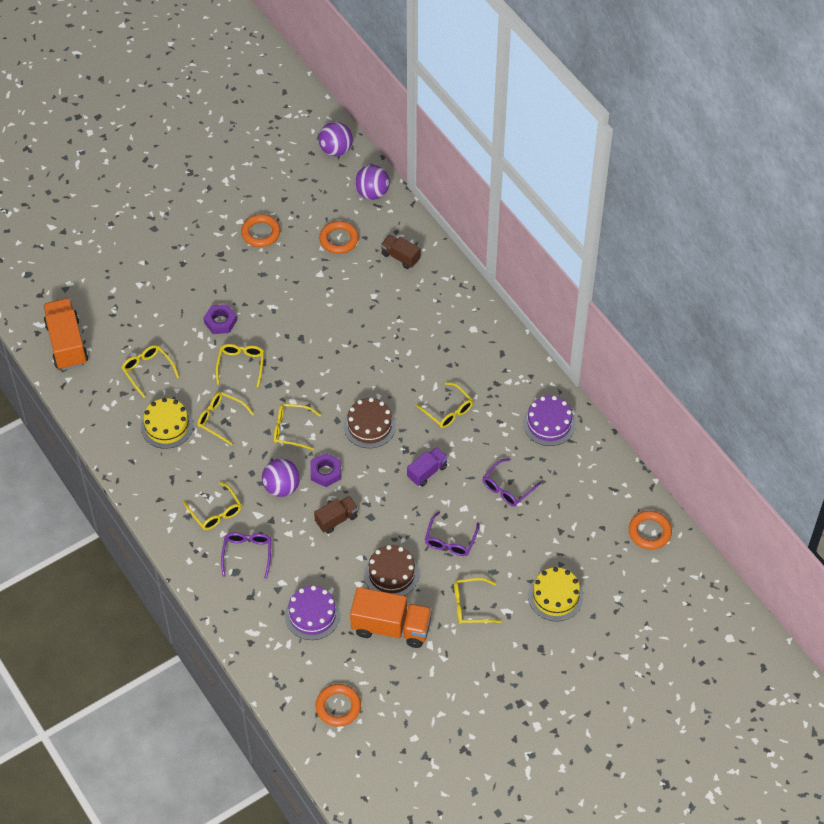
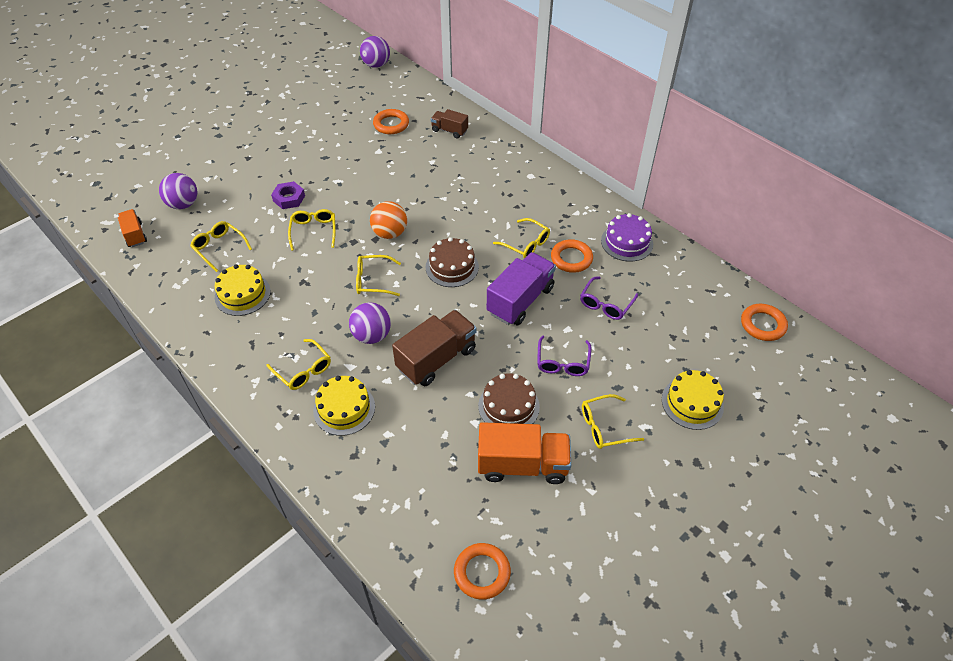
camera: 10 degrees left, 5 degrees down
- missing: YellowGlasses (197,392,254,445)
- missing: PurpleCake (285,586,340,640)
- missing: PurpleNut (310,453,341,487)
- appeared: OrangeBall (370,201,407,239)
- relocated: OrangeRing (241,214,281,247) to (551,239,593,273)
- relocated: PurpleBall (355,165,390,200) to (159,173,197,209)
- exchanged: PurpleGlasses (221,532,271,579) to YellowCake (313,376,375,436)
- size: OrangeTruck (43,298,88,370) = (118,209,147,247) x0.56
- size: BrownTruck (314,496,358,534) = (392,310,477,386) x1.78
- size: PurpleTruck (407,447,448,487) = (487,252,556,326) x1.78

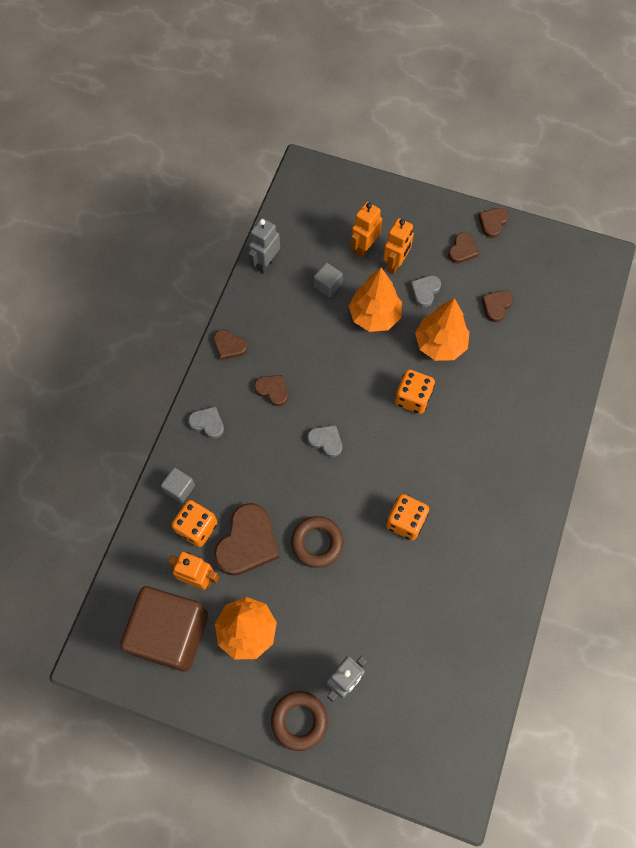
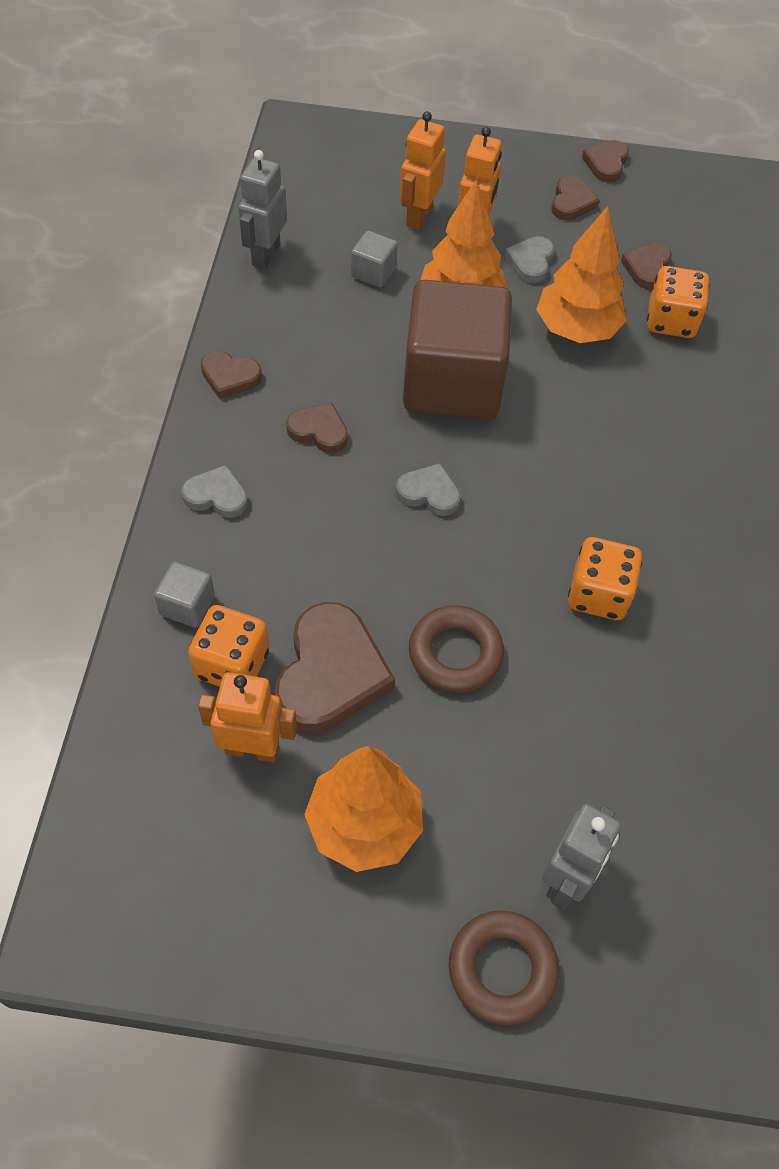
camera: 15 degrees left, 10 degrees down
- relocated: BrownCube (120,586,208,672) to (403,280,512,419)
- relocated: OrangeDice (395,369,435,414) to (647,266,709,338)

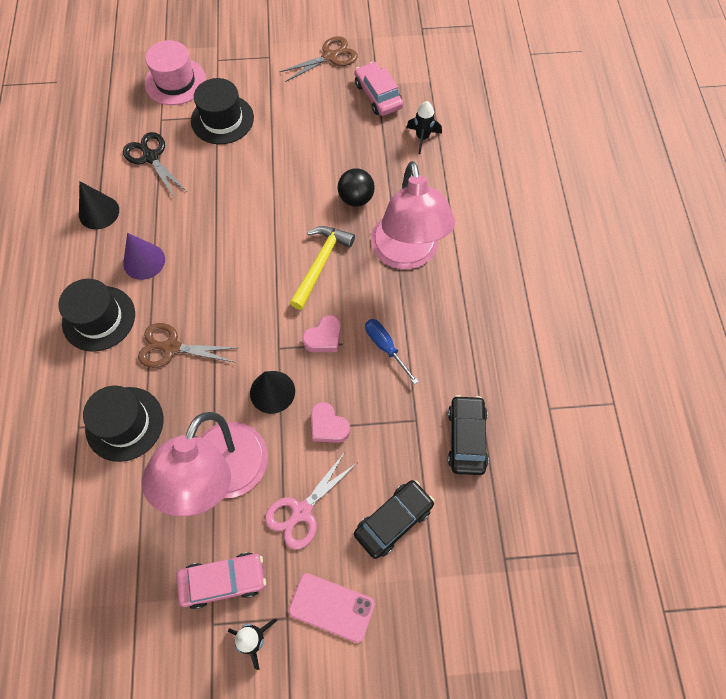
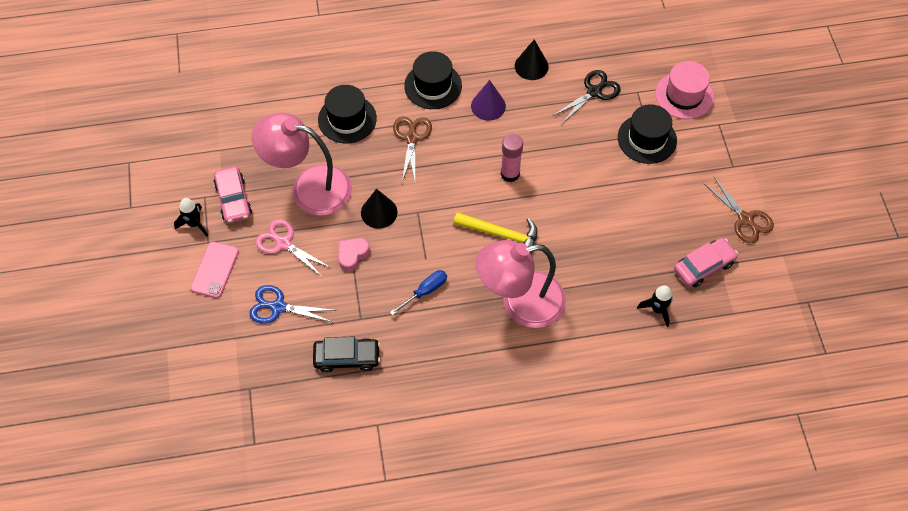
camera: 85 degrees right, 5 degrees down
- missing: PinkHeart (302,315,341,352)
- missing: BlackBall (338,168,375,207)
- appeared: PinkGlueStick (501,134,523,182)
- exchanged: BlackCar (354,480,434,559) to BlueScissors (249,285,336,324)

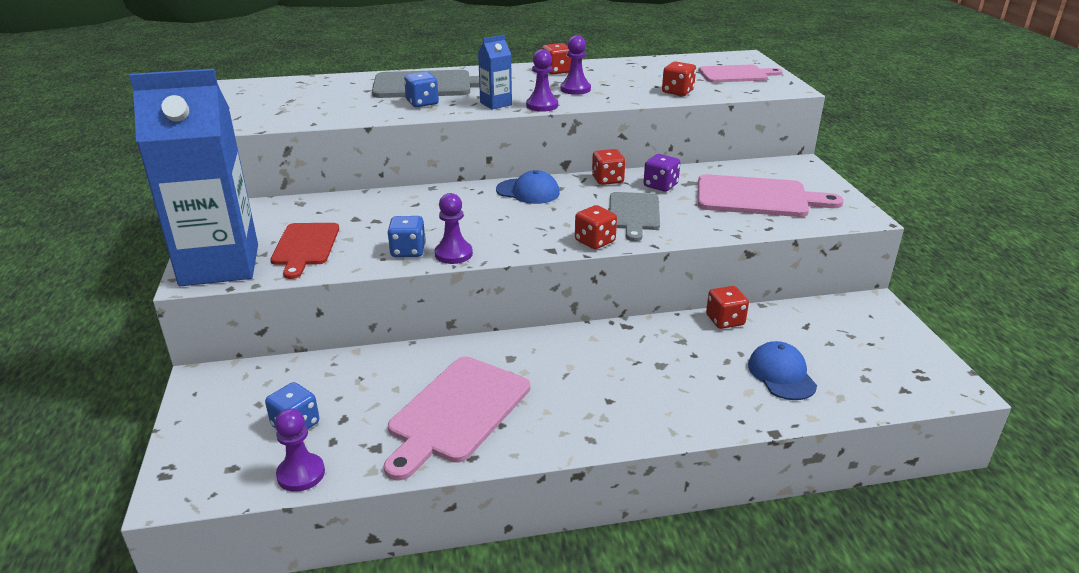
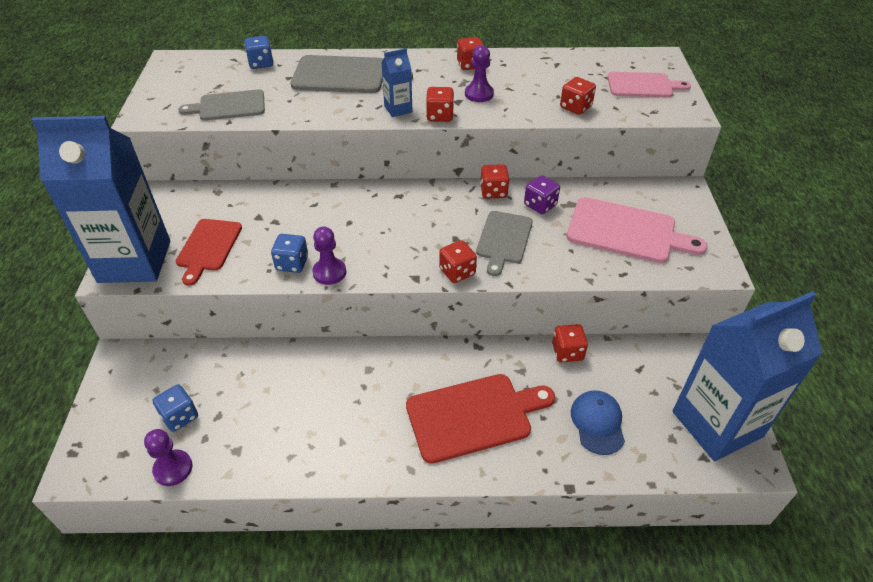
camera: 10 degrees right, 15 degrees up
- missing: PinkCuttingBoard (384,357,530,481)
- missing: BlueCap (496,170,560,204)
- appeared: GreyCuttingBoard (178,89,265,121)
- appeared: RedCuttingBoard (406,374,555,464)
- appeared: BlueCarton (673,291,822,461)
- relocated: BlueDice (404,72,439,107) to (244,36,273,69)
- exchanged: PurplePawn (526,49,558,112) to RedDice (426,87,454,122)

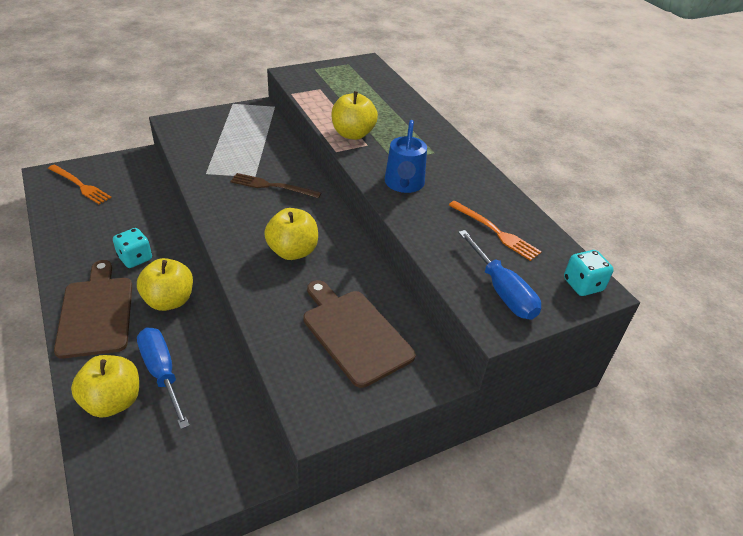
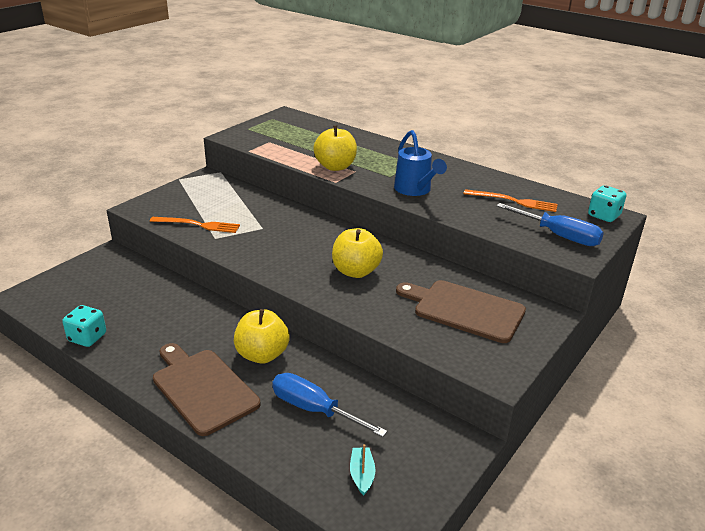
camera: 25 degrees left, 10 degrees down
- missing: YellowApple (71,355,139,418)
- missing: BrownFork (230,173,321,198)
- appeared: TurquoiseBoat (350,444,376,496)
- relocated: OrangeFork (48,165,112,204) to (150,217,240,233)
- relocated: TurquoiseDice (113,228,152,268) to (62,305,106,347)

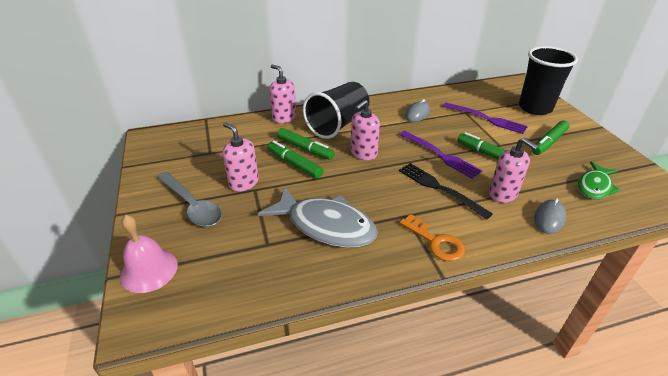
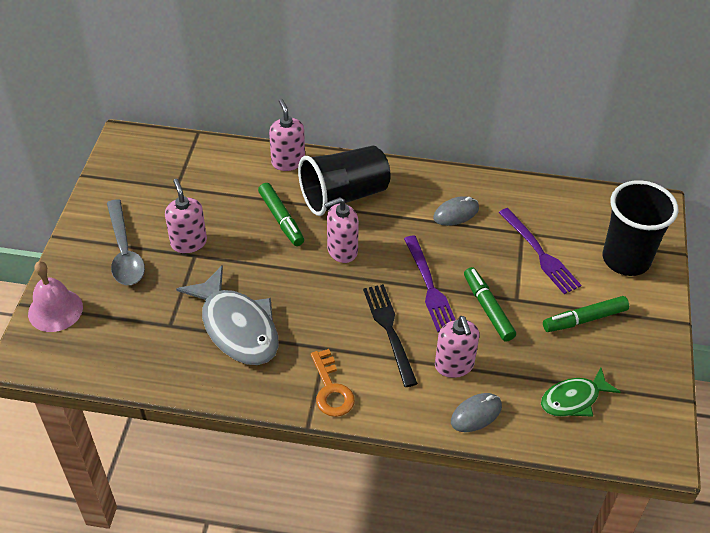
camera: 25 degrees right, 10 degrees up
- missing: GreenMarker (268,141,323,178)

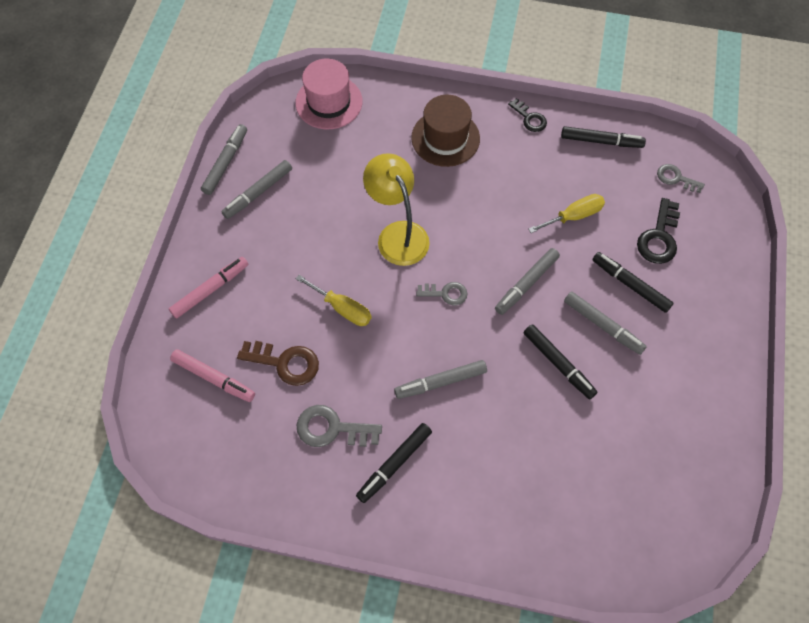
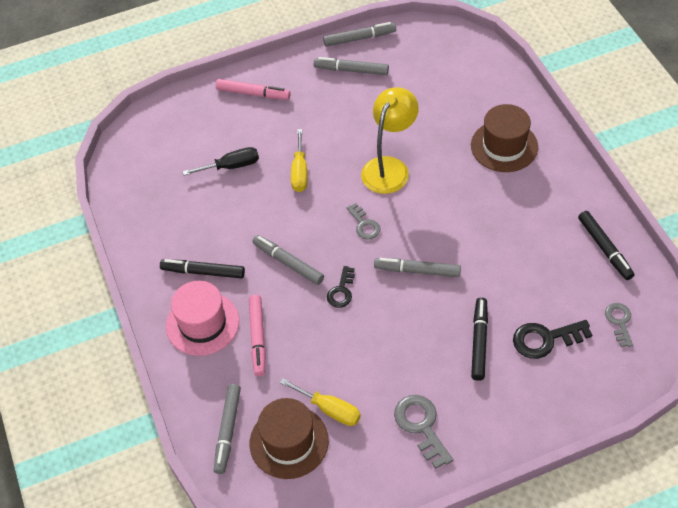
camera: 60 degrees right, 10 degrees down
- missing: BlackMarker (524,324,597,399)
- appeared: BrownHat (250,398,329,479)
- relocated: PinkMarker (170,349,255,402) to (249,295,266,376)
- relocated: PinkHat (295,59,363,129) to (166,281,239,356)
- relocated: GreyKey (297,405,382,447) to (394,395,453,469)
- relocated: BlackKey (508,98,547,132) to (327,266,355,308)
- relocated: YellowScrewdriver (528,194,605,233) to (280,378,361,426)
- relocated: GreyMarker (564,292,647,355) to (214,384,241,474)
- exchanged: BrownKey (237,341,319,386) to BlackScrewdriver (183,147,259,175)

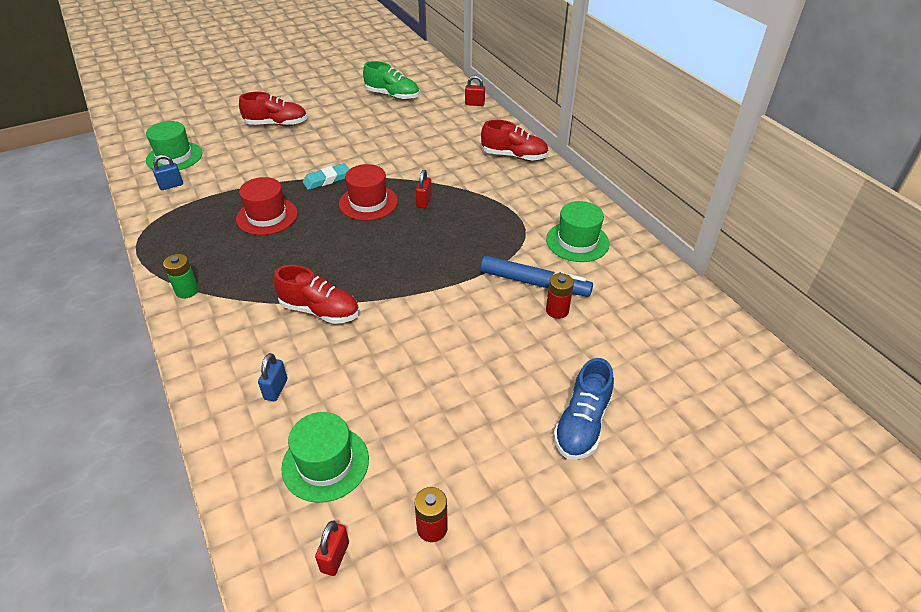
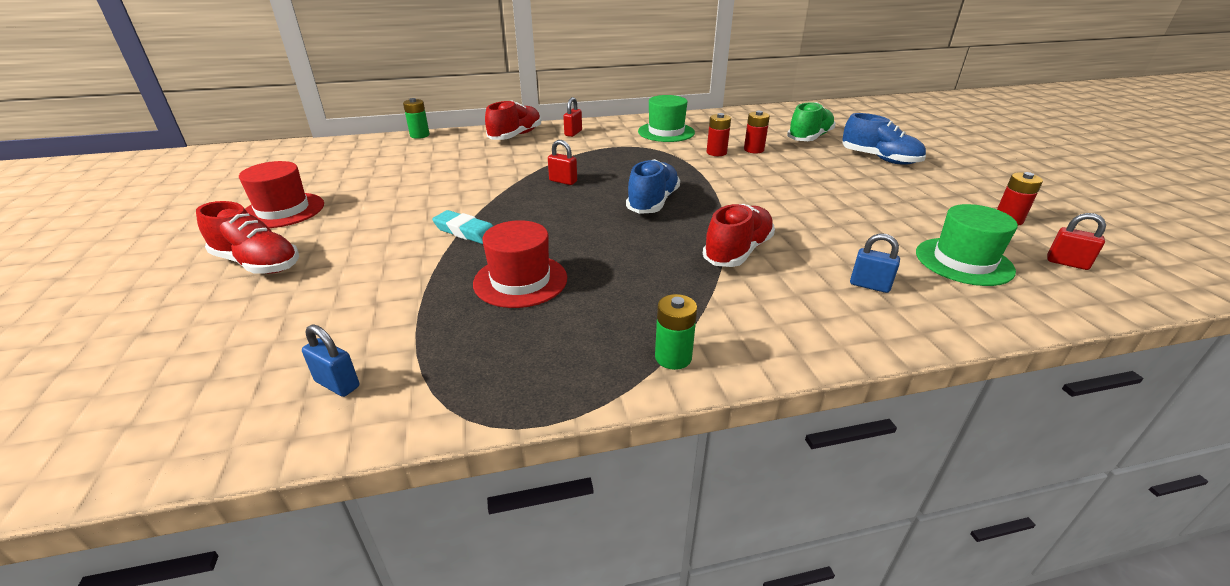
camera: 75 degrees left, 10 degrees down
- missing: GreenHat (146,121,202,170)
- appeared: GreenBattery (403,98,430,139)
- appeared: BlueShoe (626,159,680,214)
- relocated: RedHat (339,164,398,221) to (239,161,324,228)
- relocated: GreenShoe (363,61,419,100) to (787,102,836,141)
- relocated: RedPadlock (465,75,485,106) to (563,97,582,137)
- exchanged: BlueMarker (481,256,593,297) to RedBattery (707,113,731,156)
- spun: BluePadlock (153,155,183,190) = (302,324,359,397) 45 degrees counterclockwise
- spun: RedShoe (239,92,307,126) = (196,201,299,274) 105 degrees clockwise
- spun: TurquoiseEraser (303,163,349,190) = (432,210,493,244) 45 degrees counterclockwise

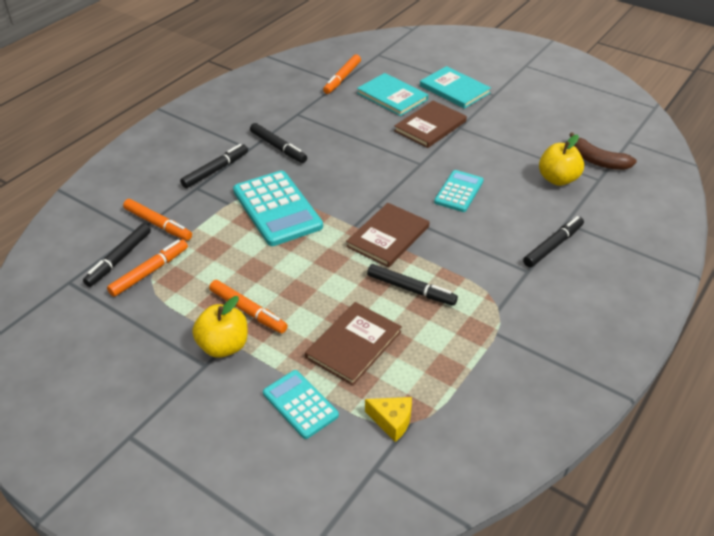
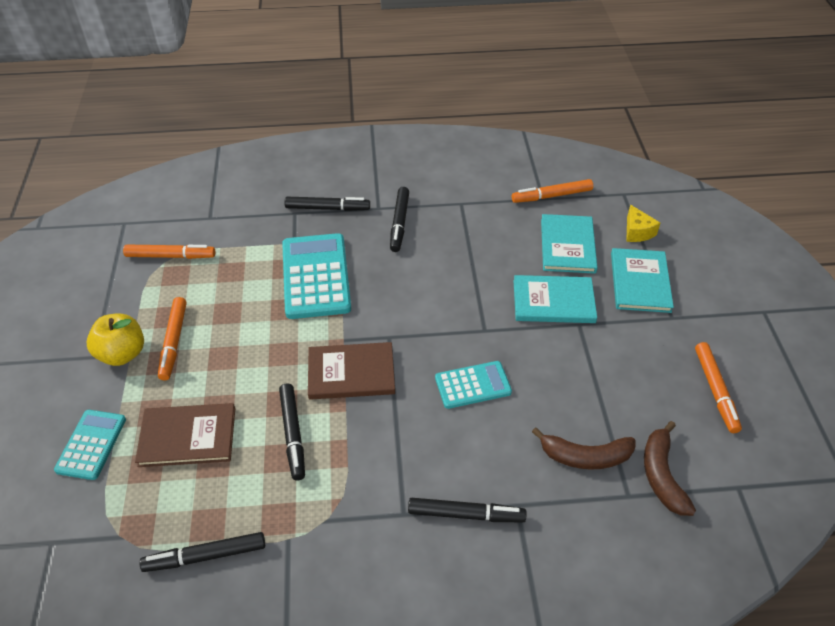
camera: 50 degrees right, 5 degrees up
- relocated: BlackMarker (83,223,151,287) to (139,532,265,572)
- relocated: OrangeMarker (123,199,192,241) to (695,342,742,433)
- relocated: YellowCheese (365,397,412,442) to (626,205,660,242)
- exchanged: YellowApple (539,135,584,186) to BrownBanana (532,427,635,470)
- colour: BrownBook (394,101,467,148) to TurquoiseBook (514,275,597,323)
- spun: TurquoiseCalculator (233,171,323,246) = (282,233,351,319) 150 degrees clockwise

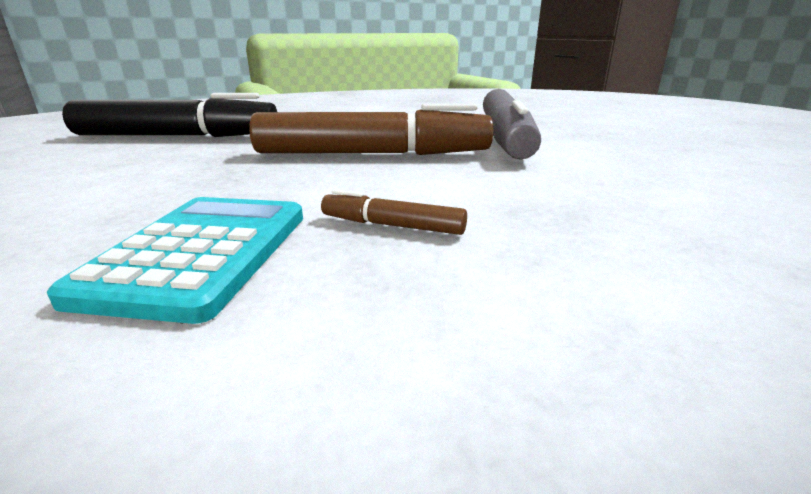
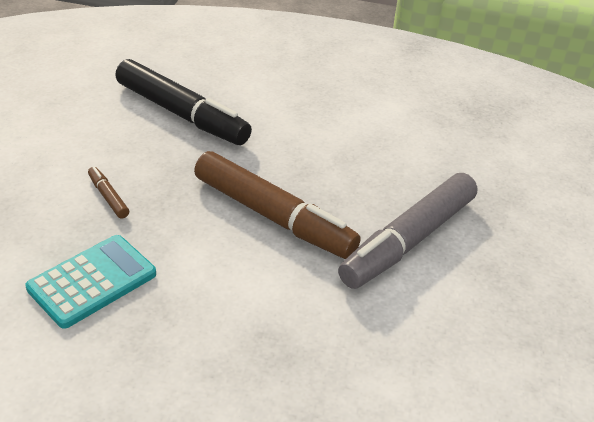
camera: 35 degrees right, 15 degrees up
- relocated: BrownMarker (321,189,467,235) to (88,167,129,219)

